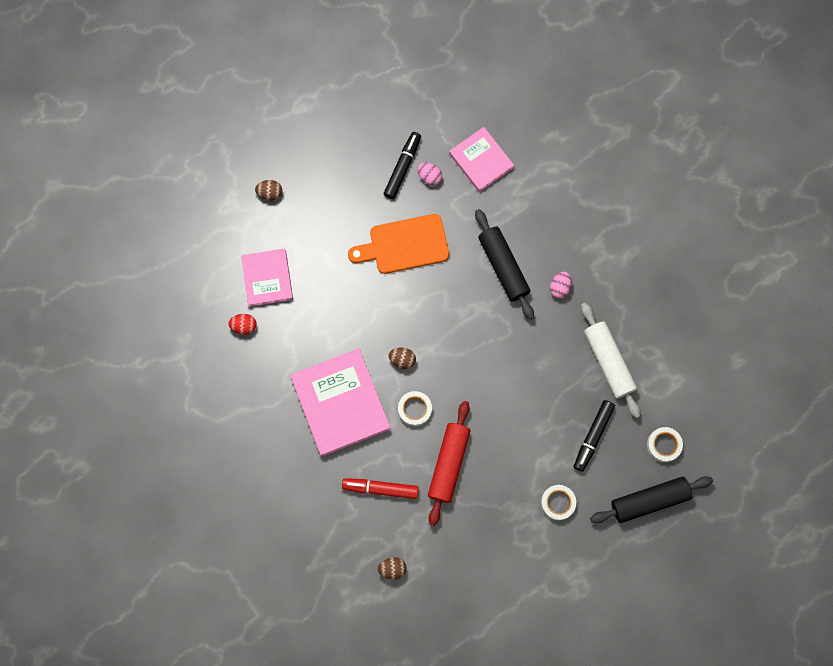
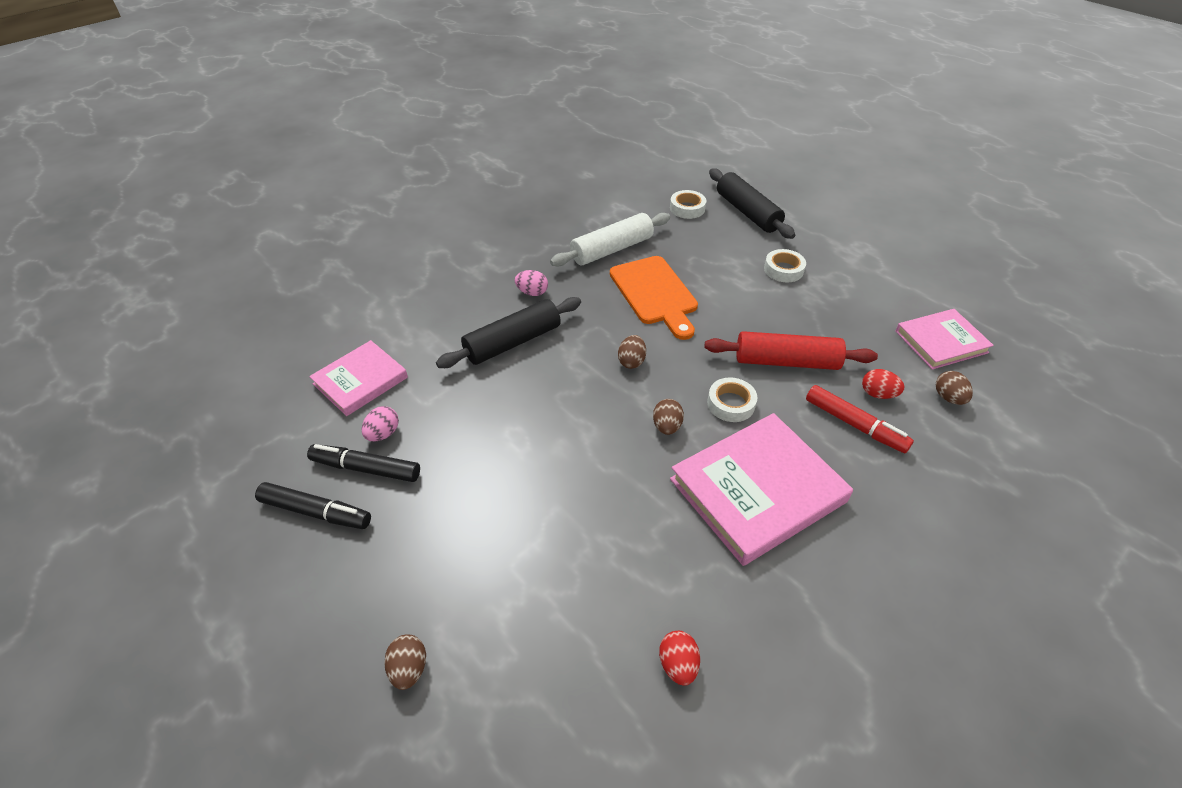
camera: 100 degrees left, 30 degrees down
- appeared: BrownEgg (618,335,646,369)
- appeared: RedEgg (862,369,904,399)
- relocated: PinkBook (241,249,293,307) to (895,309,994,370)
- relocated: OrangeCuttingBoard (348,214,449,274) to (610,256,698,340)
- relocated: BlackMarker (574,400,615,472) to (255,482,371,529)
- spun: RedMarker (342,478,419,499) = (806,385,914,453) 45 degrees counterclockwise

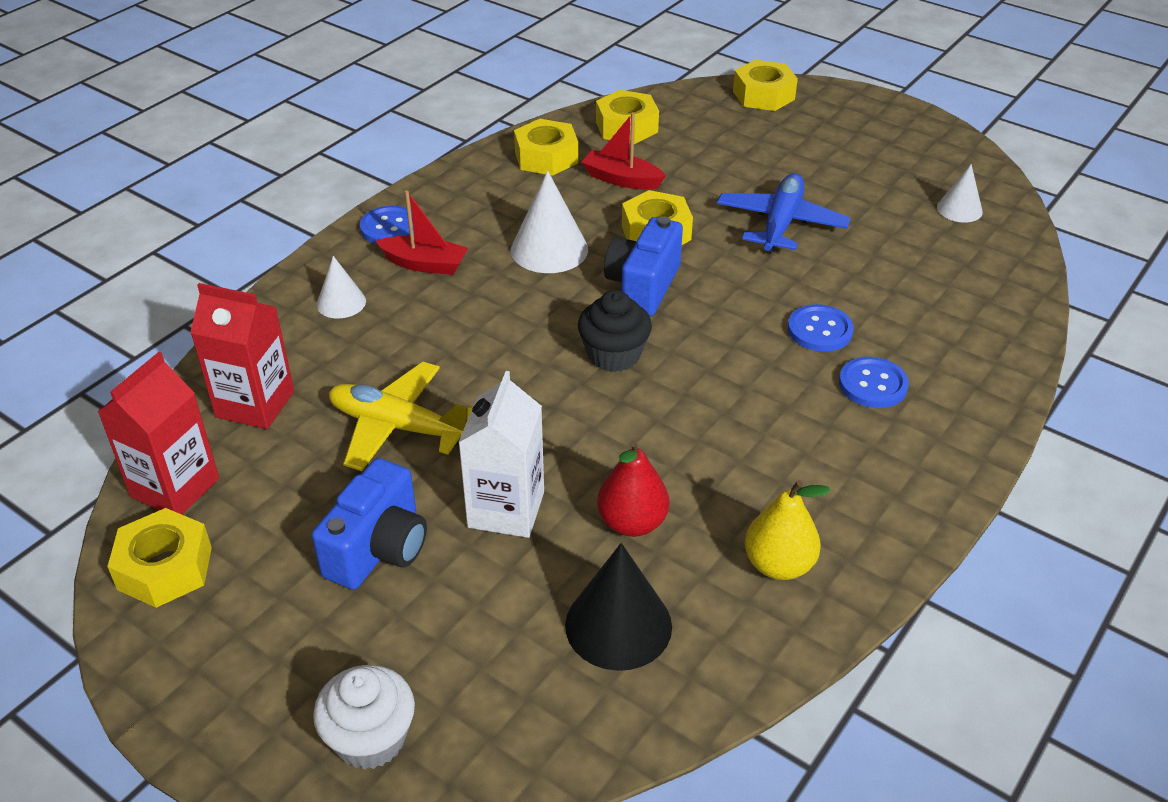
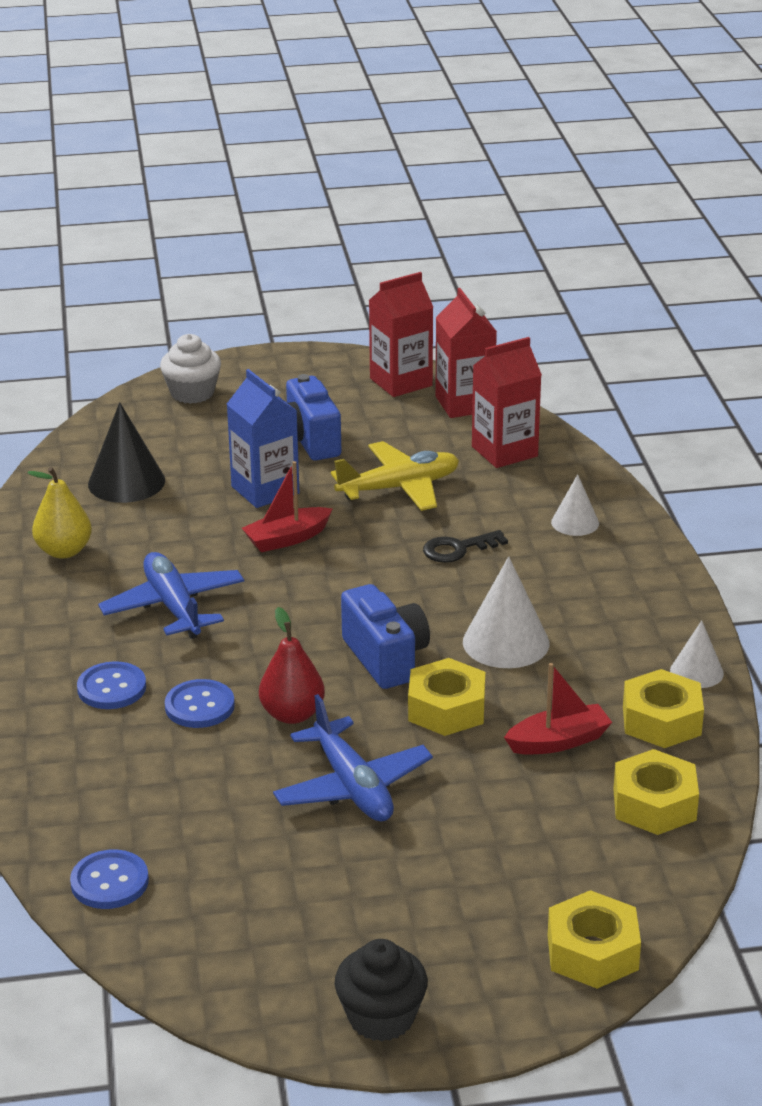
camera: 135 degrees right, 10 degrees down
- appeared: BluePlane (98,552,244,639)
- appeared: BlackKey (423,530,508,563)
- relocated: BlueButton (360,206,414,244) to (70,849,149,909)
- relocated: RedBoat (376,191,468,275) to (242,461,332,552)
- relocated: BlackCupcake (578,290,652,372) to (334,939,428,1042)
- relocated: RedPear (597,440,669,537) to (259,607,325,724)
- relocated: WhiteCone (937,164,983,223) to (670,620,724,688)
- exchanged: YellowNut (107,508,212,608) to RedCarton (369,272,433,397)
- colour: WhiteCarton (458,371,544,538) to BlueCarton (227,369,300,508)

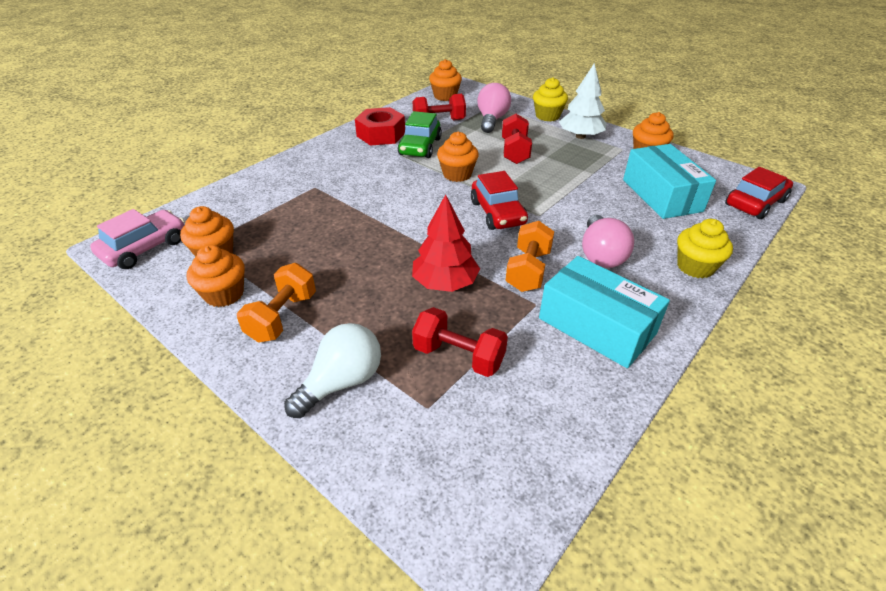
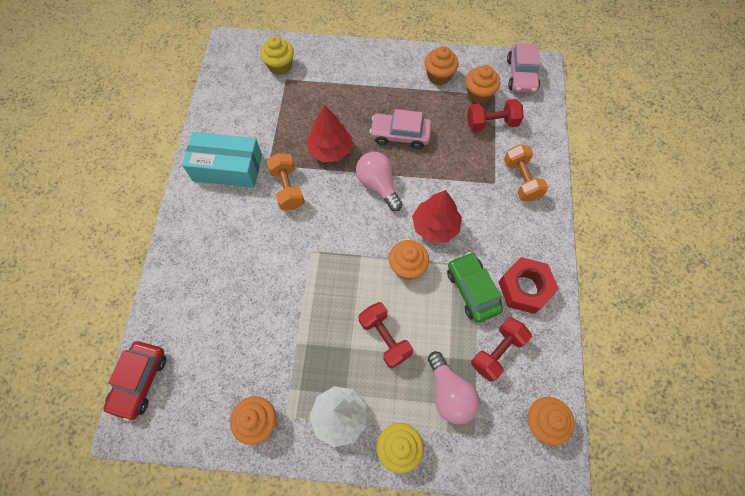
camera: 145 degrees right, 25 degrees up
- missing: WhiteLightBulb (284,323,381,418)
- missing: RedCar (471,171,528,230)
- missing: TurquoiseBox (623,144,716,219)
- appeared: PinkCar (370,109,432,149)
- appeared: RedTree (412,190,462,243)
- relocated: OrangeDumbbell (237,263,316,343) to (504,144,548,202)
- relocated: RedDumbbell (412,307,508,377) to (467,99,524,132)
- relocated: PinkLightBulb (582,215,634,268) to (356,152,402,211)
- relocated: YellowCupcake (677,219,733,278) to (260,36,294,75)

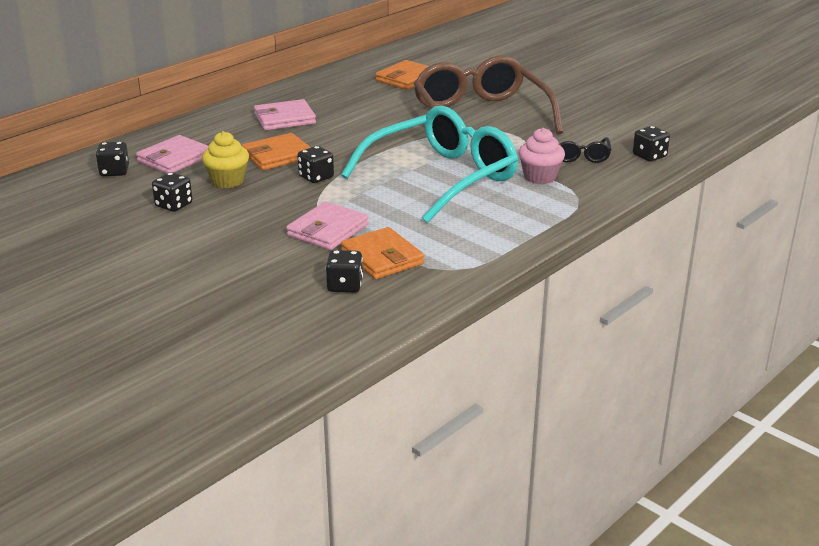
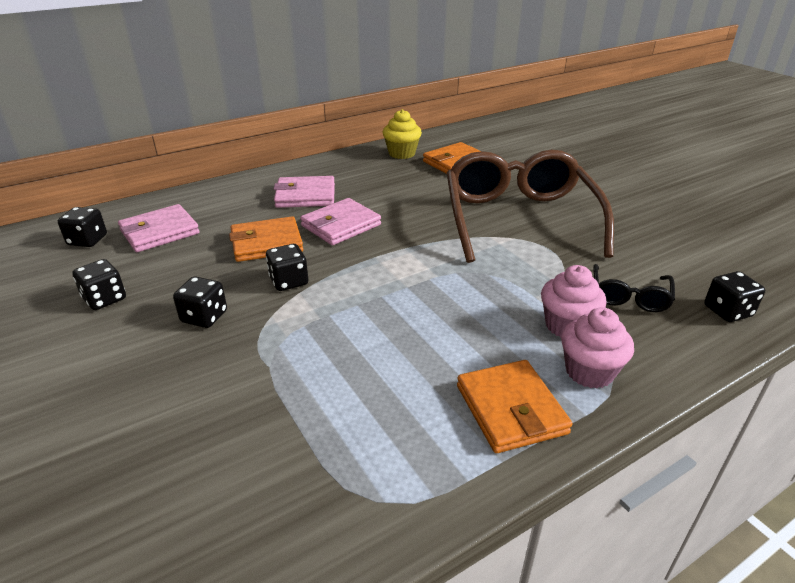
camera: 15 degrees right, 5 degrees up
- missing: TurquoiseGlasses (341,106,518,223)
- appeared: PinkCupcake (561,307,634,389)
- relocated: YellowCupcake (202,131,249,188) to (383,109,422,159)
- relocated: PinkWallet (286,202,369,250) to (300,198,381,245)
- relocated: BlackDice (326,250,363,293) to (173,277,227,328)
- relocated: OrangeWallet (341,227,424,279) to (457,360,572,453)

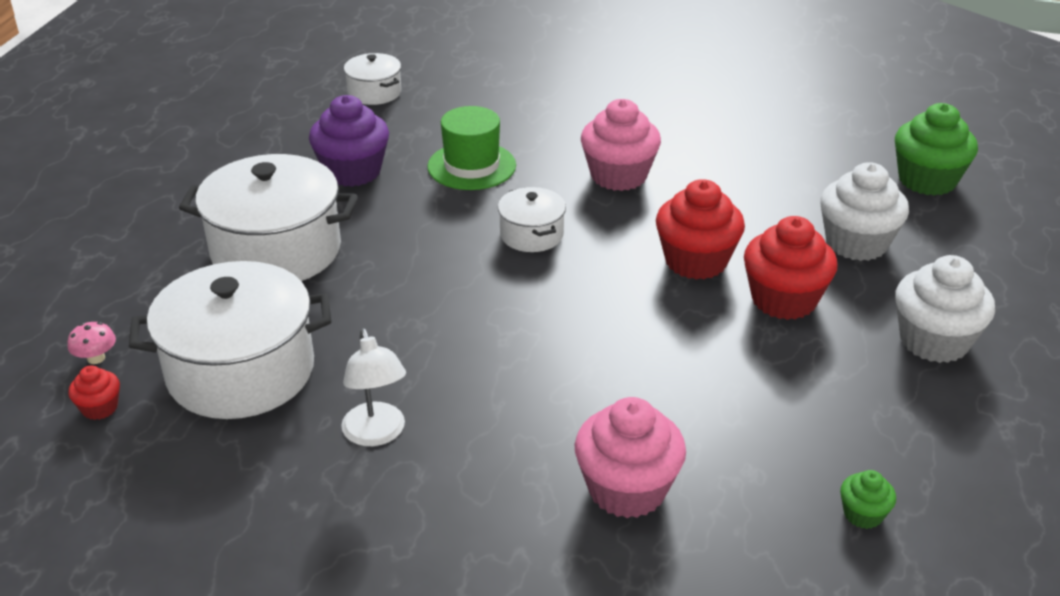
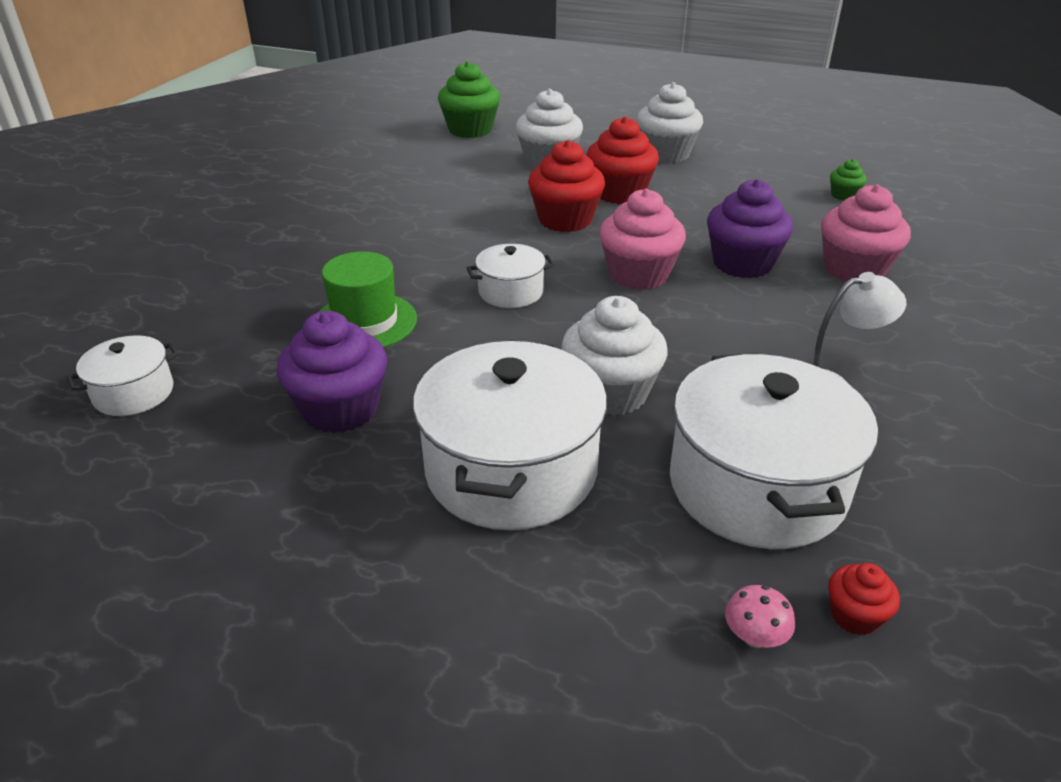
camera: 85 degrees left, 0 degrees up
- appeared: WhiteCupcake (561,296,668,416)
- appeared: PurpleCupcake (707,179,793,278)
- relocated: PinkCupcake (581,99,661,191) to (599,189,686,290)

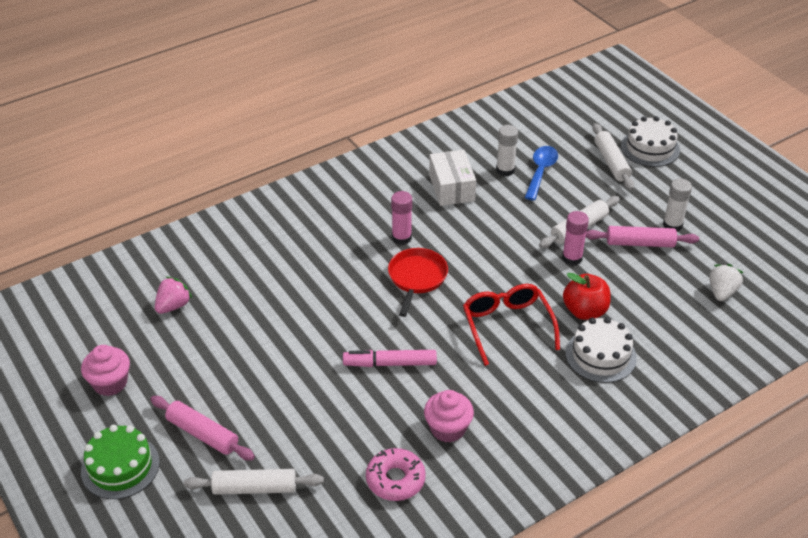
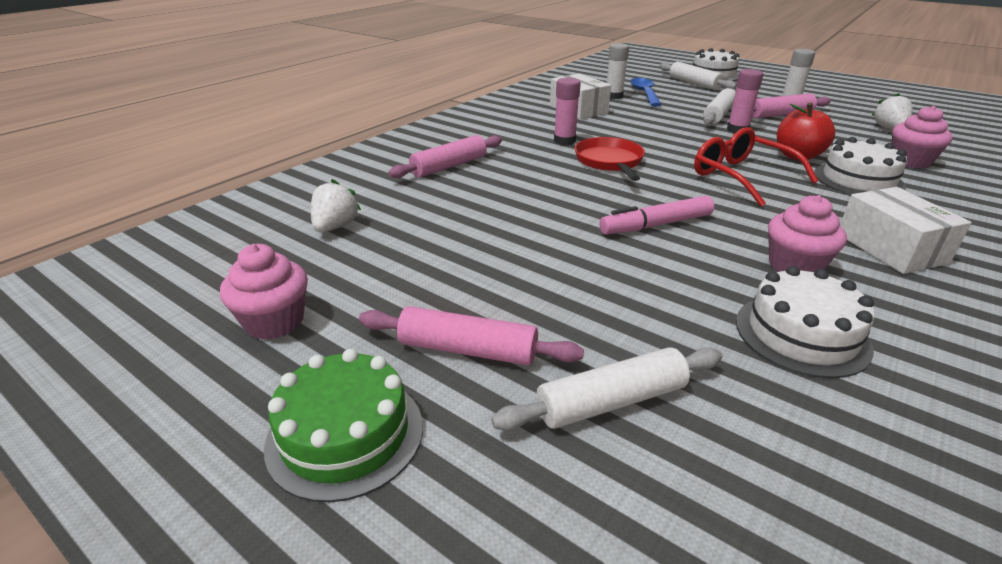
camera: 20 degrees left, 10 degrees down
- appeared: PinkRollingPin (388,135,502,178)
- appeared: WhiteBox (840,187,972,274)
- appeared: PinkCupcake (892,106,953,169)
- exchanged: PinkDonut (366,448,426,501) to WhiteCake (736,266,875,378)
- colour: PinkStrawberry (155,277,192,314) to WhiteStrawberry (311,179,361,232)

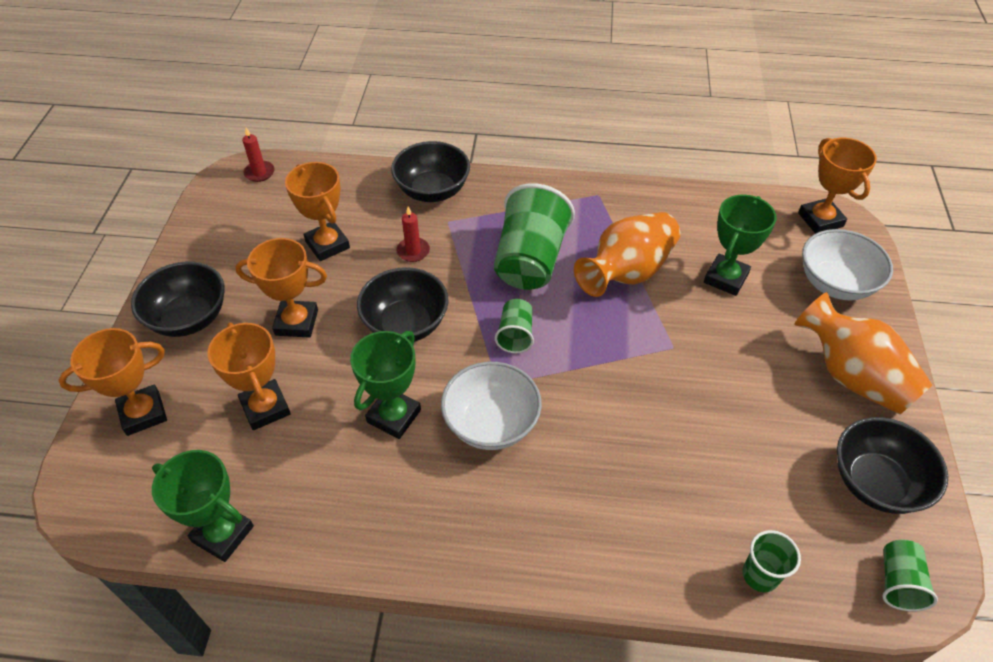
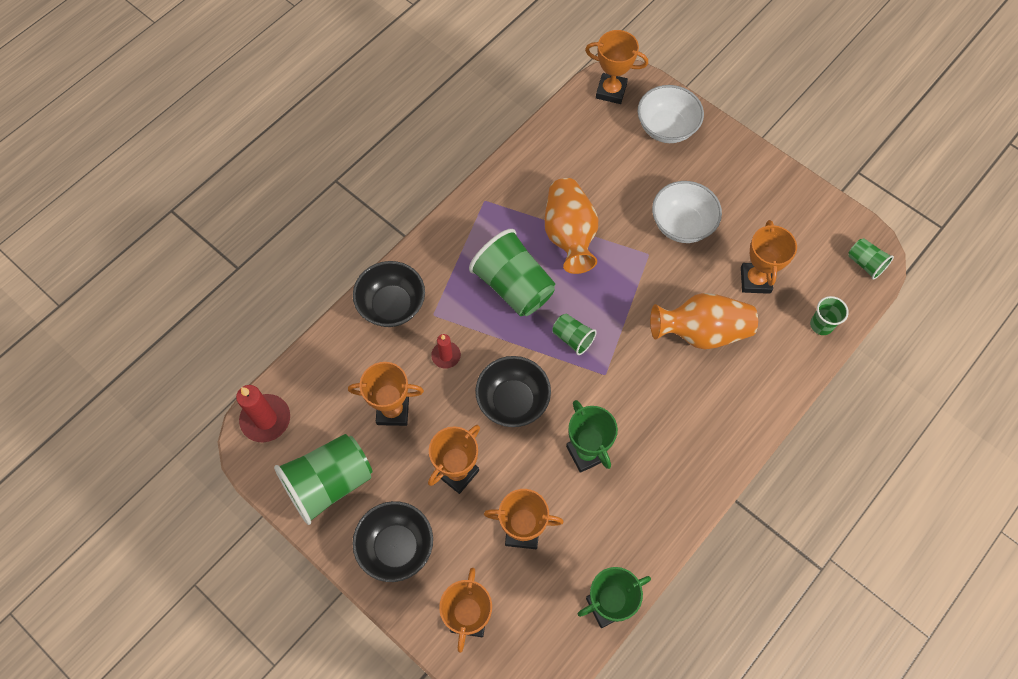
camera: 55 degrees left, 15 degrees up
- missing: GreenTrophy (704,195,776,296)
- missing: BlackBowl (837,417,948,514)
- appeared: GreenCup (274,434,372,525)
- appeared: OrangeTrophy (741,220,797,294)
- relocated: WhiteBowl (441,362,542,450) to (652,181,722,243)
- relocated: OrangeVase (794,292,932,415) to (650,293,758,350)
- size: RedCandle (242,128,275,182) = (236,385,290,442) x1.68

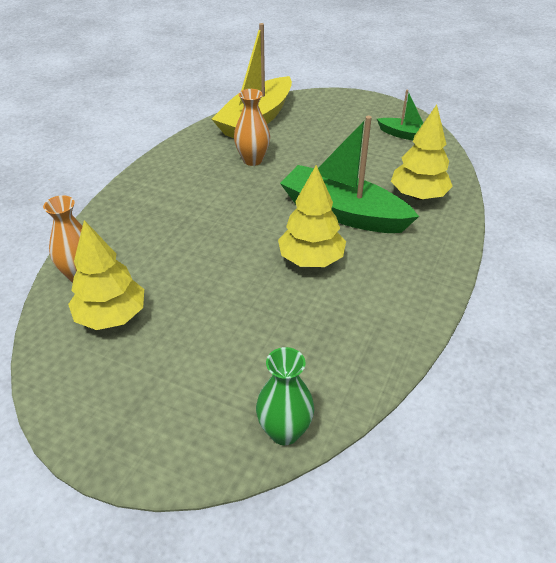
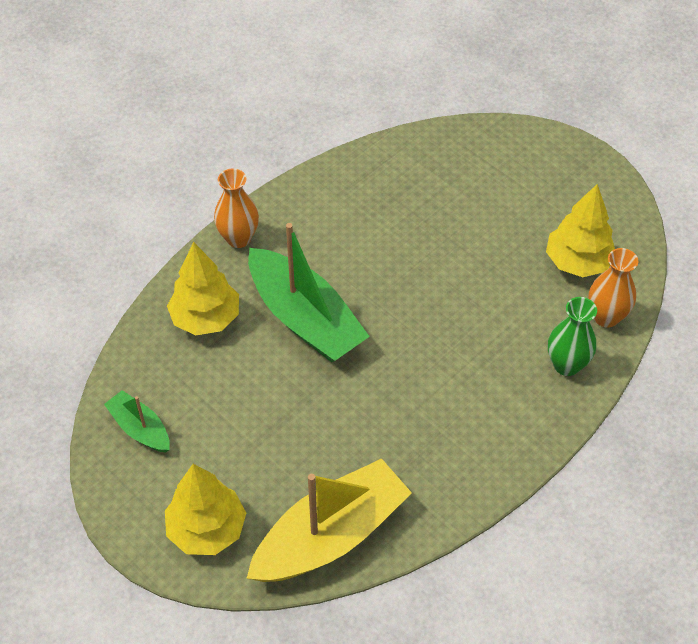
camera: 160 degrees left, 10 degrees up
- relocated: OrangeVase (234,89,270,166) to (214,168,259,248)
- relocated: GreenVase (256,347,314,445) to (548,297,597,376)
- relocated: YellowTree (278,165,346,267) to (165,464,246,555)

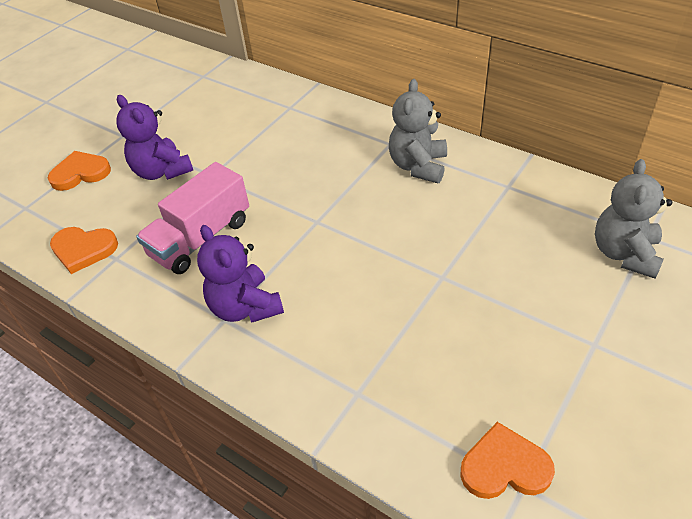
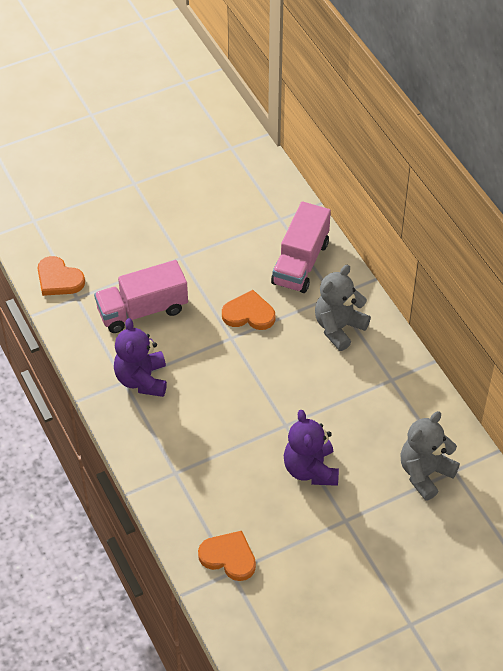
camera: 25 degrees right, 5 degrees up
- appeared: PinkTruck (271,202,331,293)
- relocated: OrangeHeart (48,151,111,191) to (222,290,275,330)
- relocated: PurpleTeddyBear (116,95,193,180) to (284,410,339,486)

